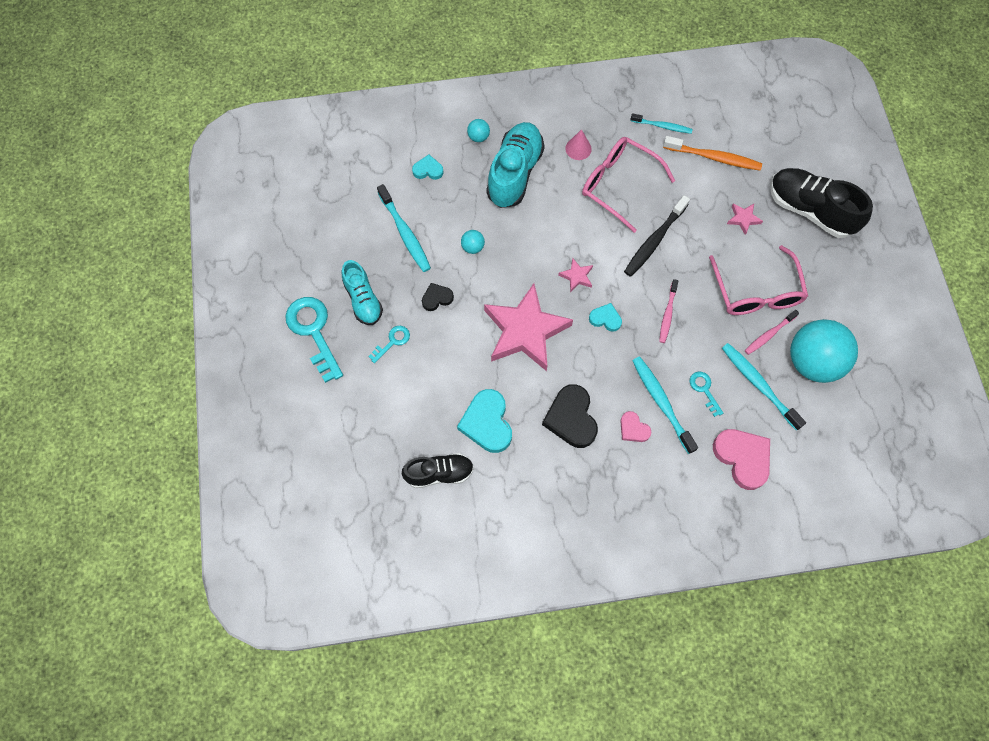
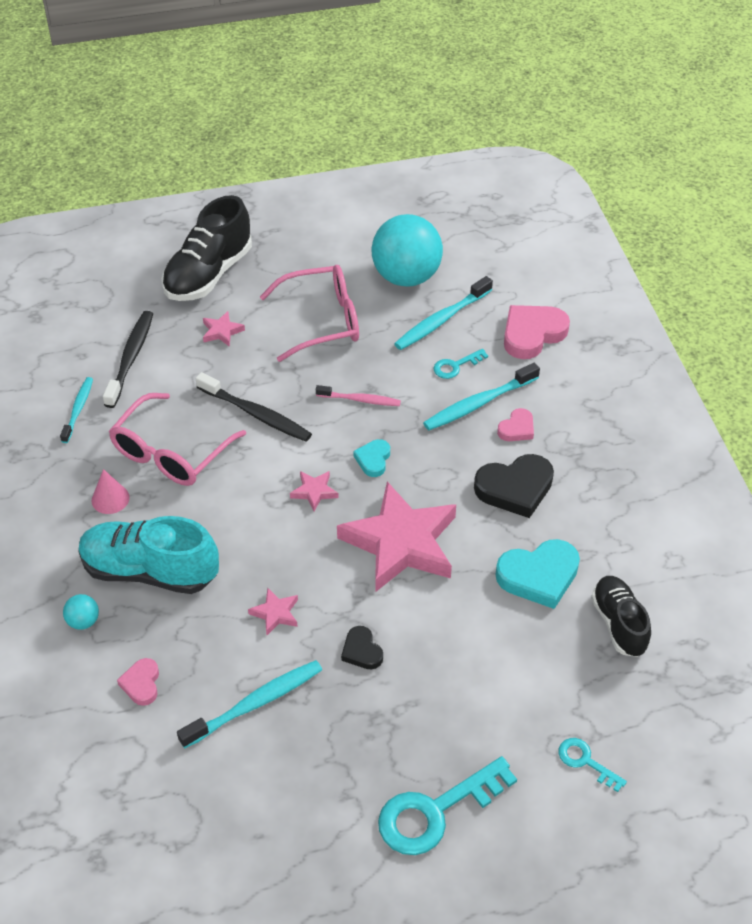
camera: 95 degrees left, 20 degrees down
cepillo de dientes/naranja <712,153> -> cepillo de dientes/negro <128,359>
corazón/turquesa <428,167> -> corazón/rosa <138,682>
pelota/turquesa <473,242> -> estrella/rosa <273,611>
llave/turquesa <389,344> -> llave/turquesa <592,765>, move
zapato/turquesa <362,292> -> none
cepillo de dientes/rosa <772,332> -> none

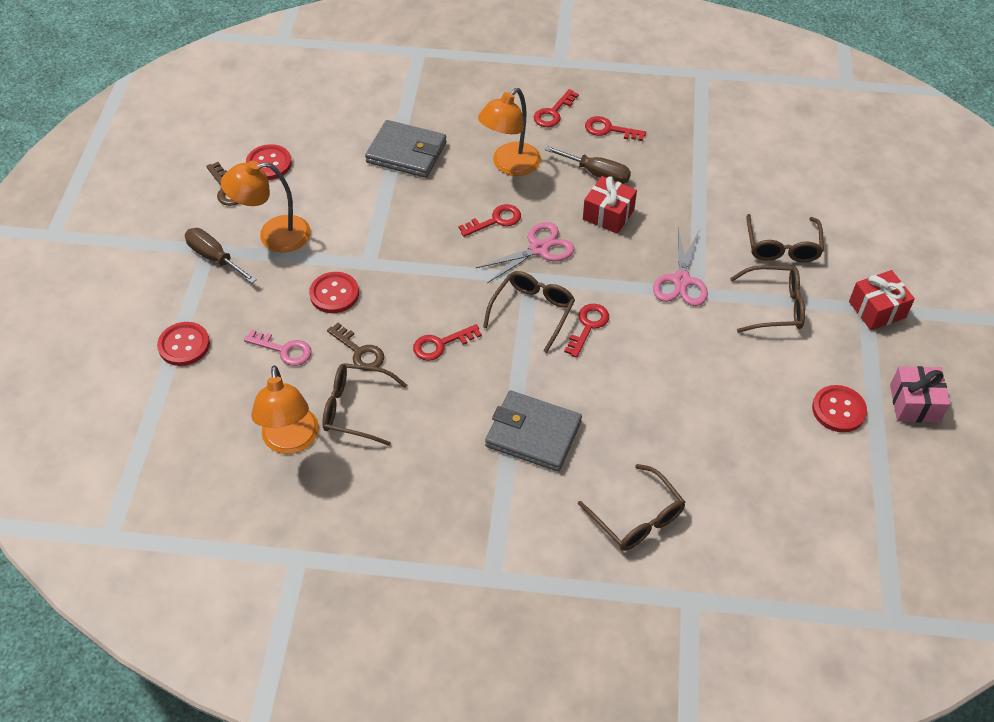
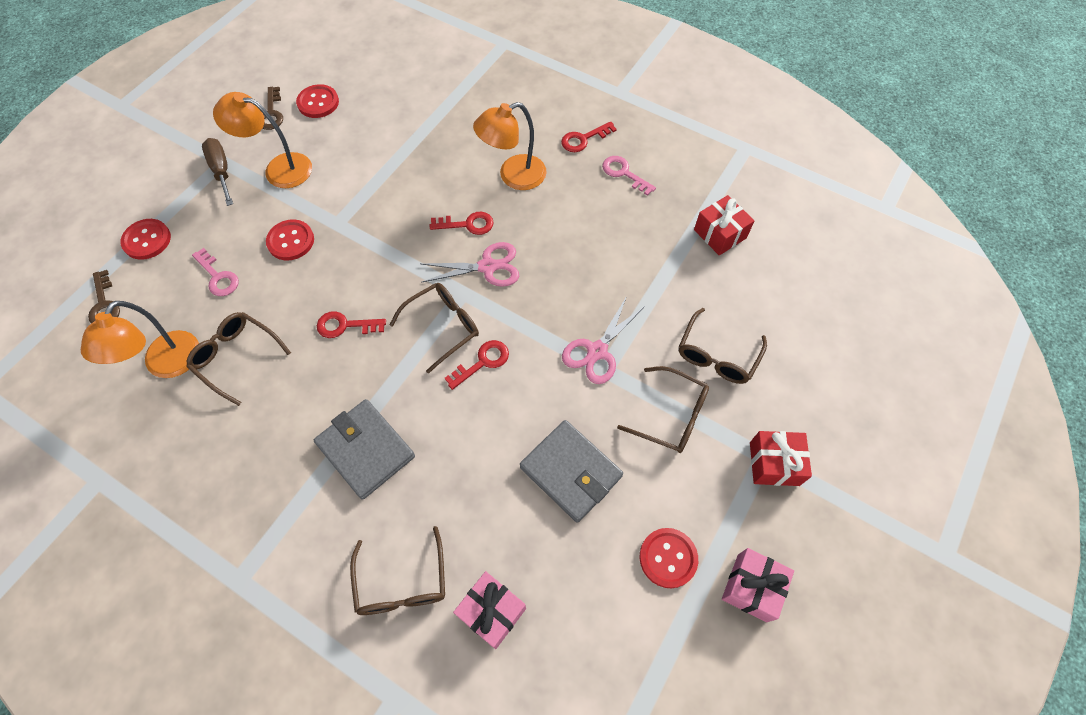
camera: 25 degrees right, 10 degrees up
llave/marrón <355,347> -> llave/marrón <104,296>, move
none -> regalo/rosa <489,610>
cartera/gris <405,149> -> cartera/gris <571,471>, move
llave/rojo <615,128> -> llave/rosa <629,176>
regalo/rojo <610,205> -> regalo/rojo <724,225>, move
destornillador/marrón <587,165> -> none

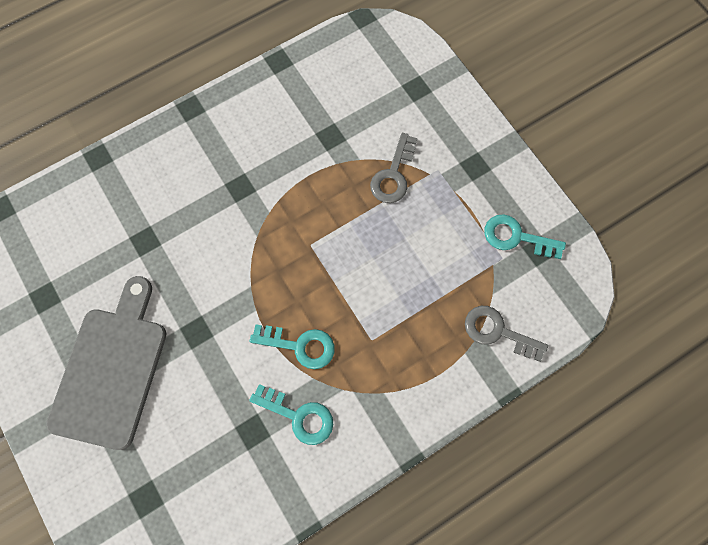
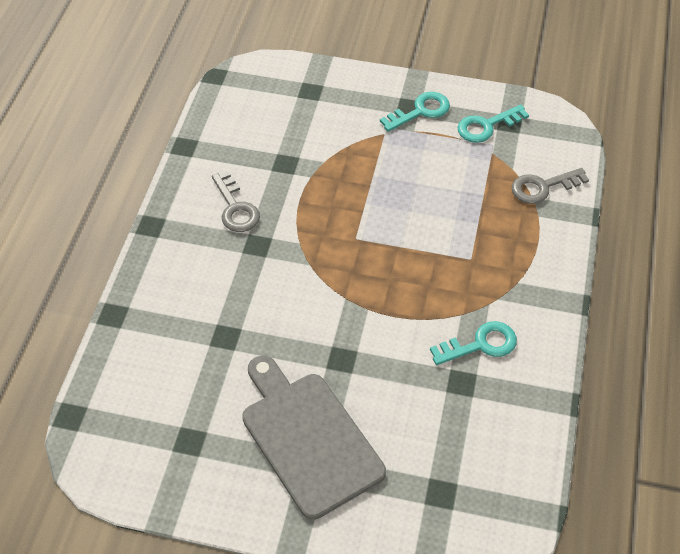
camera: 45 degrees left, 20 degrees down
llave/gris <393,168> -> llave/gris <236,201>, move
llave/turquesa <292,346> -> llave/turquesa <415,112>, move

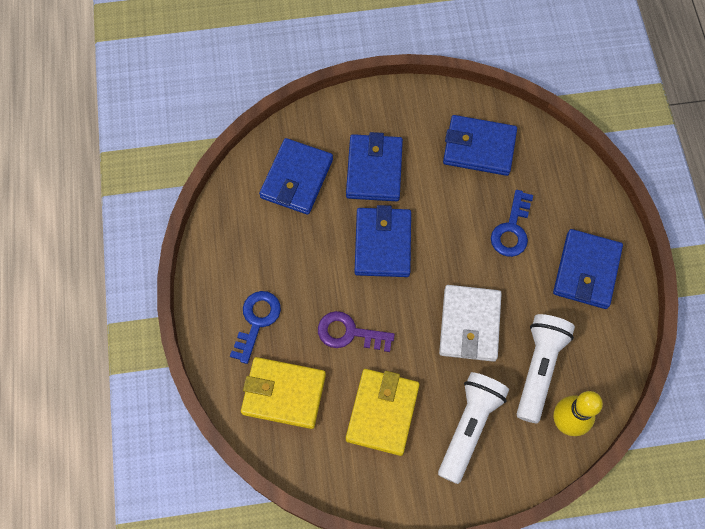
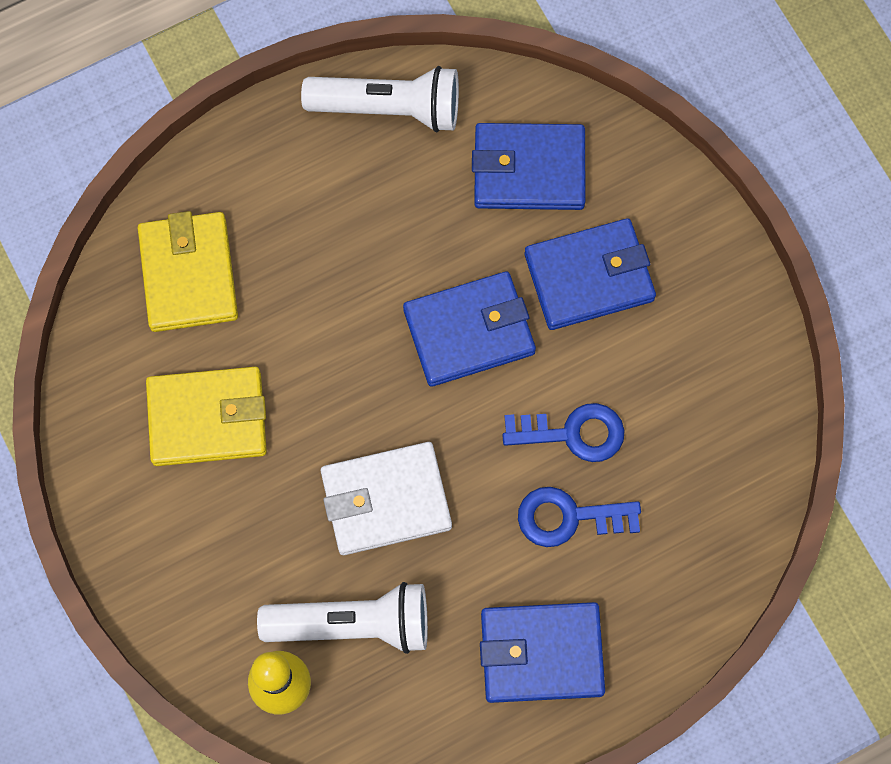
camera: 70 degrees right, 5 degrees up
lámpara de mano/blanco <473,428> -> lámpara de mano/blanco <380,99>, move
llave/azul <255,327> -> llave/azul <563,432>, move
llave/morado <356,331> -> none
cartera/azul <480,145> -> none

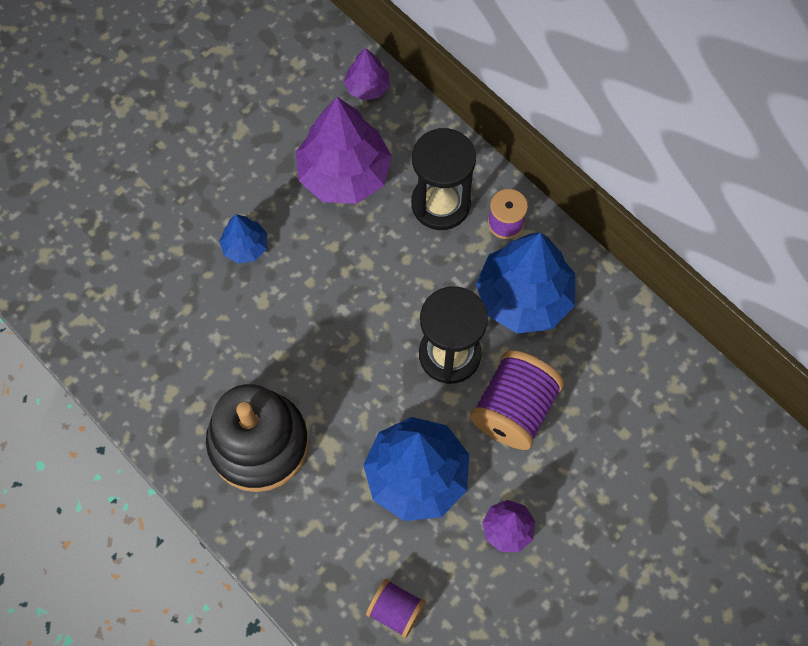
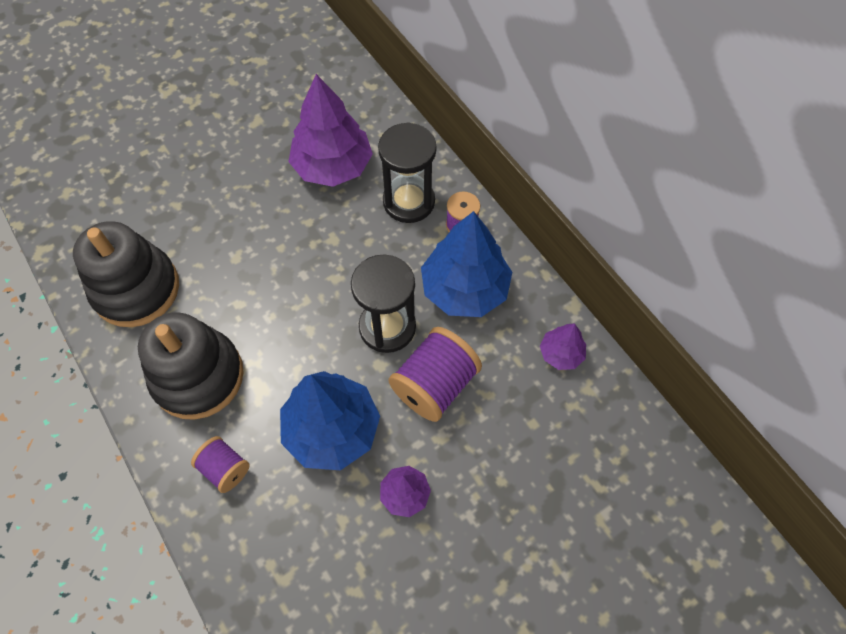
camera: 10 degrees right, 5 degrees down
none -> juguete apilable/negro <126,274>
carrete/morado <395,608> -> carrete/morado <220,464>, move
árbol/morado <366,73> -> árbol/morado <563,346>, move
árbol/azul <243,239> -> none

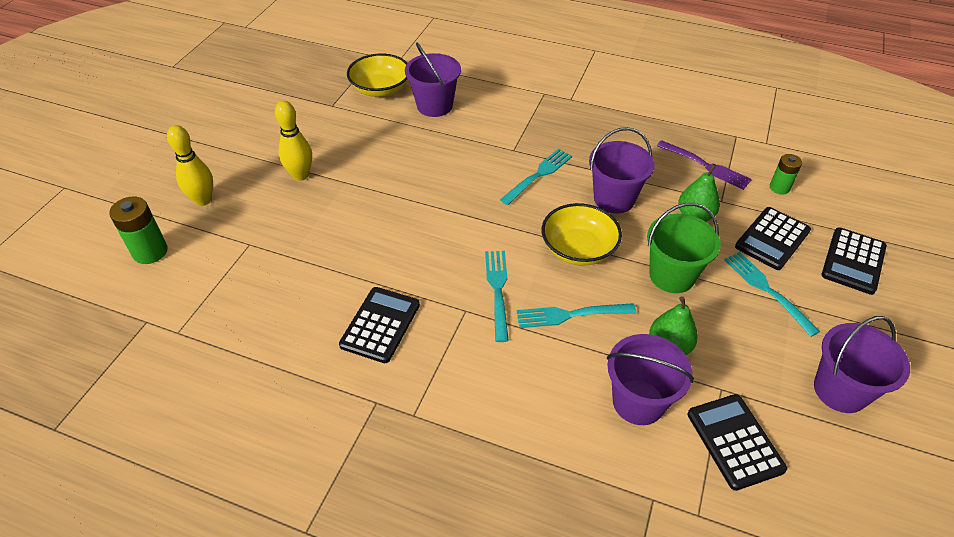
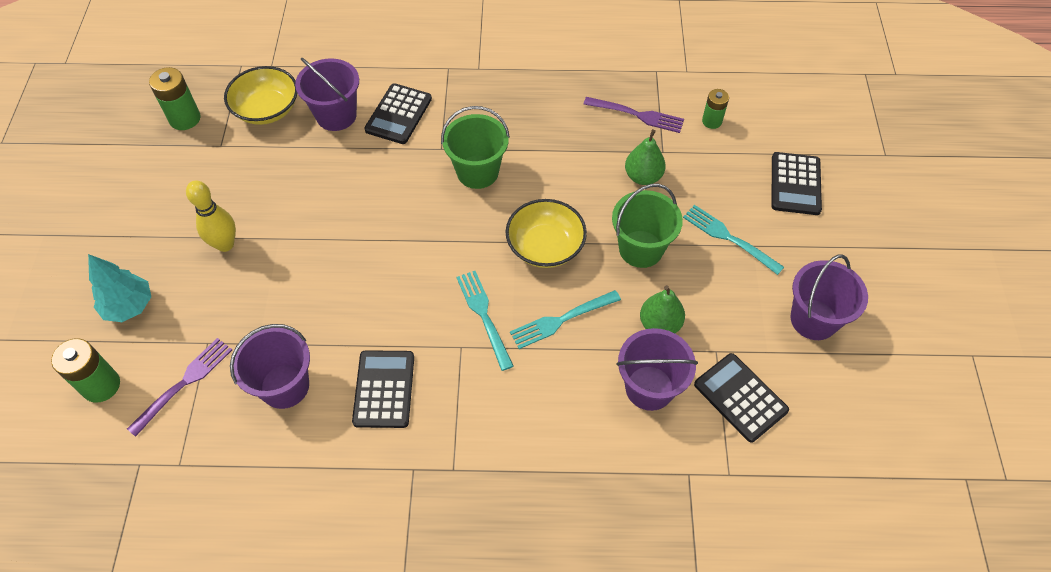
camera: 20 degrees left, 10 degrees up
bolo/amarillo <190,165> -> árbol/turquesa <119,288>
none -> tenedor/morado <179,387>
none -> pila/verde <175,98>
balde/morado <622,170> -> balde/morado <270,366>, move
calculadora/negro <773,238> -> calculadora/negro <398,113>, move
tenedor/turquesa <536,177> -> balde/verde <475,147>

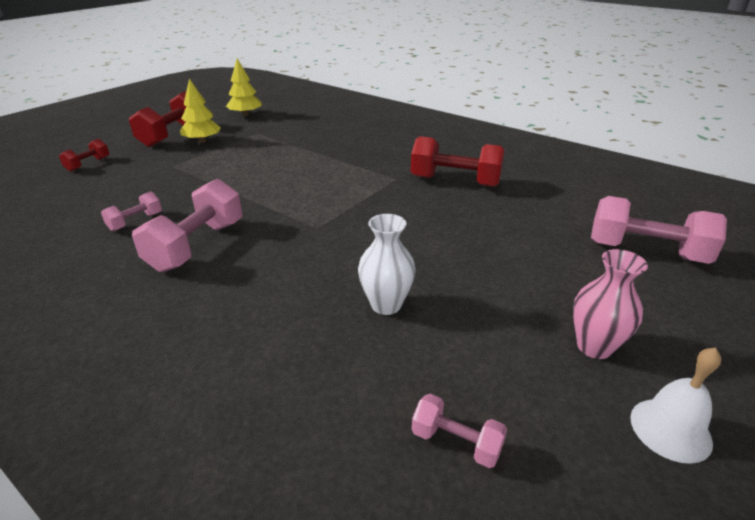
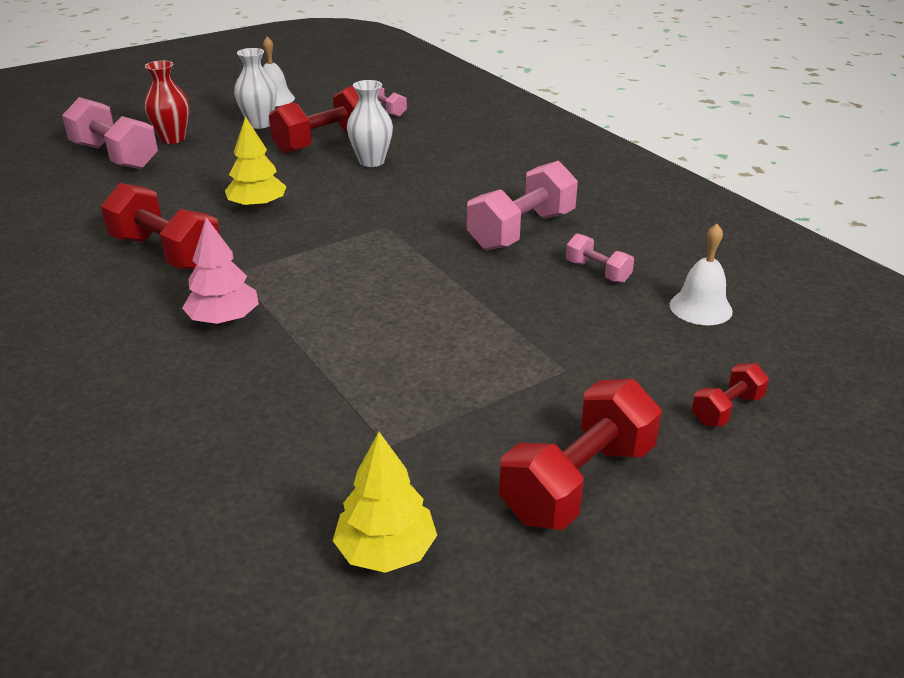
camera: 160 degrees left, 0 degrees up
none -> florero/rojo <167,102>
none -> árbol/rosa <220,270>
árbol/amarillo <200,110> -> árbol/amarillo <256,162>, move
florero/rosa <610,304> -> florero/blanco <255,88>
none -> mancuerna/rojo <314,120>
mancuerna/rosa <131,211> -> mancuerna/rosa <600,258>, 75 degrees clockwise
none -> campana/blanco <701,274>

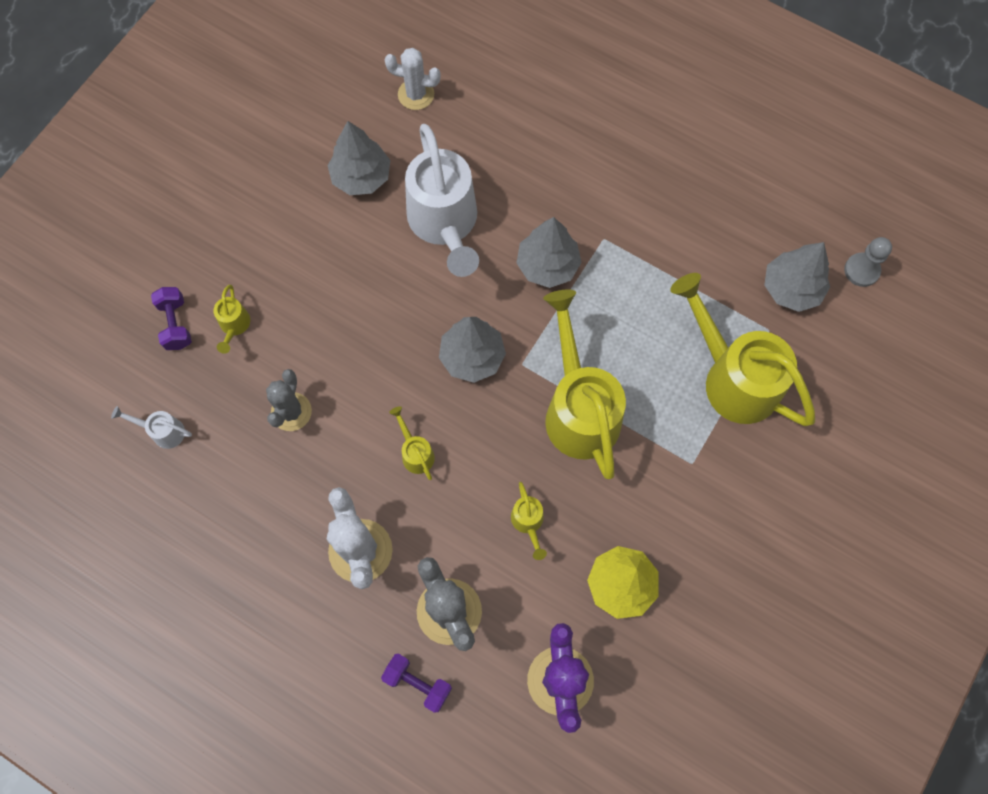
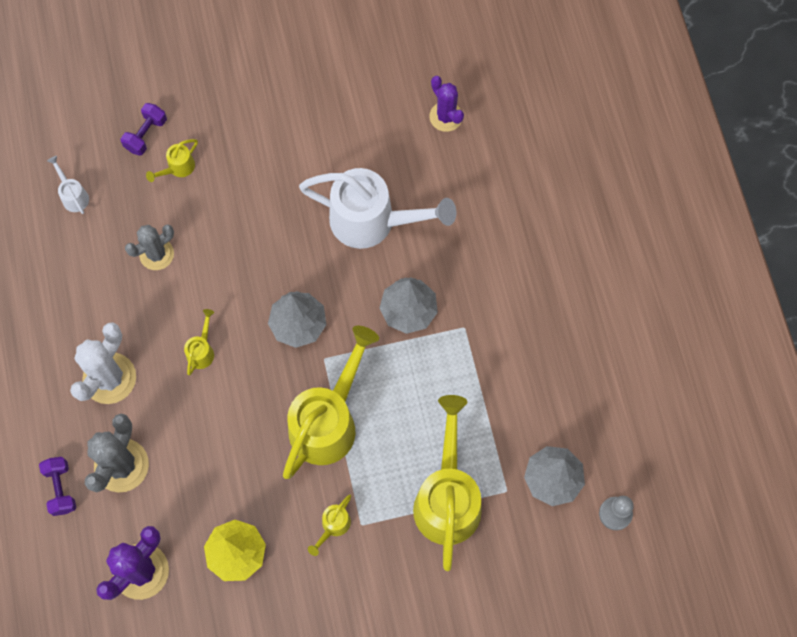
camera: 45 degrees right, 0 degrees up
regadera/blanco <442,200> -> regadera/blanco <377,208>, 105 degrees counterclockwise
regadera/amarillo <529,521> -> regadera/amarillo <329,525>, move
cactus/blanco <413,79> -> cactus/morado <446,104>
árbol/gris <358,158> -> none

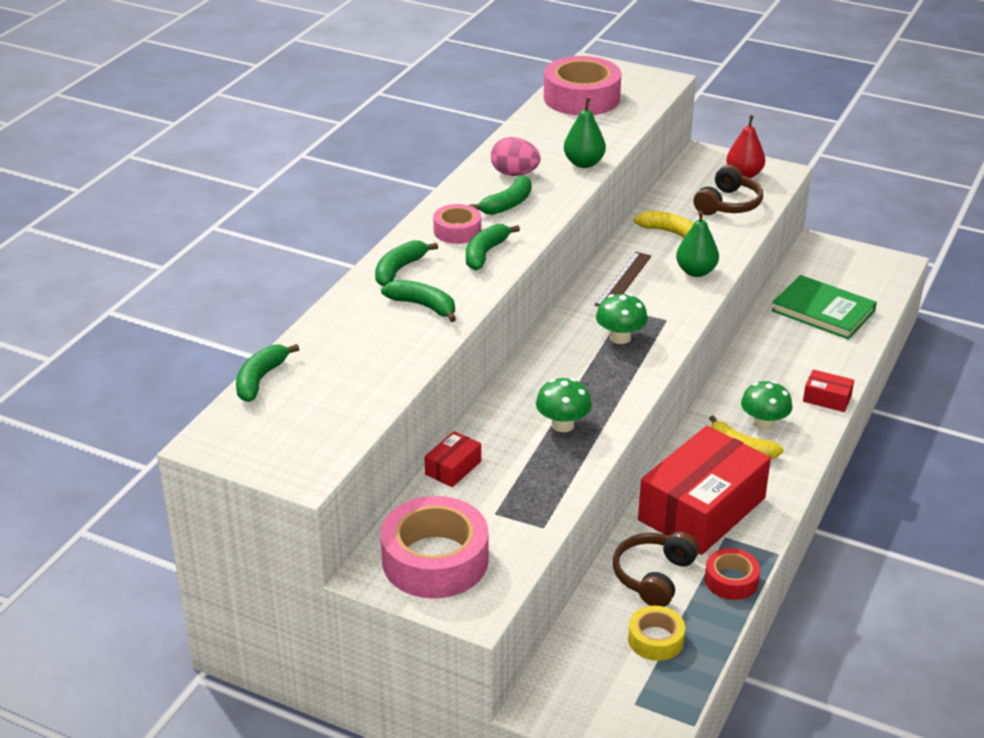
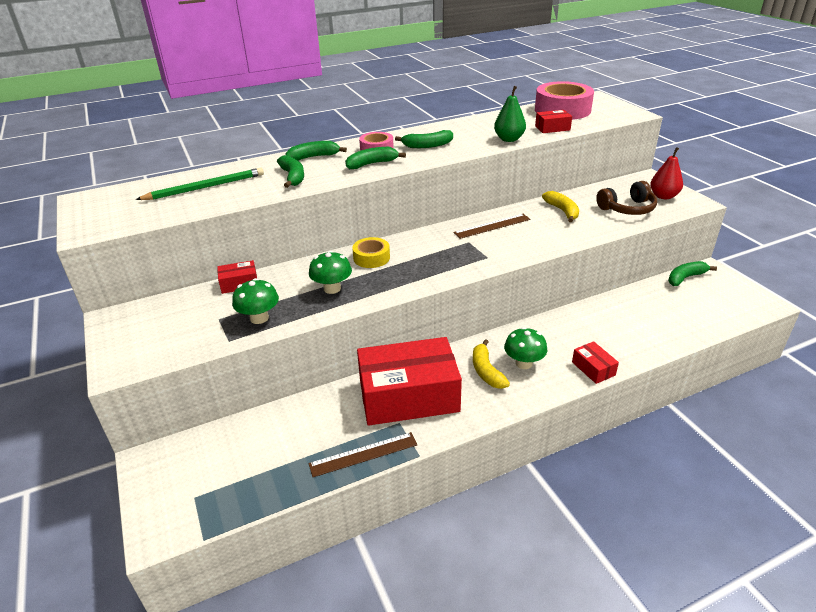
camera: 40 degrees right, 0 degrees up
none -> lápiz/verde <199,184>
seta/verde <622,318> -> seta/verde <255,301>, move
cinta adhesiva/rojo <732,574> -> regla/marrón <363,454>
cinta adhesiva/amarillo <656,633> -> cinta adhesiva/amarillo <371,252>, move
none -> caja/rojo <553,121>
plátano/verde <267,373> -> plátano/verde <692,273>, move
cinta adhesiva/rosa <435,547> -> none
huevo/rosa <516,156> -> none
auriculares/marrón <656,569> -> none
pera/verde <697,244> -> none
libro/verde <824,307> -> none

